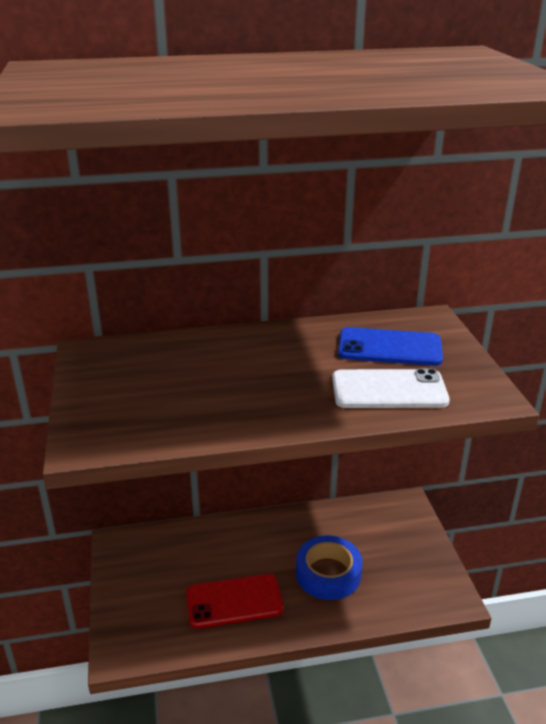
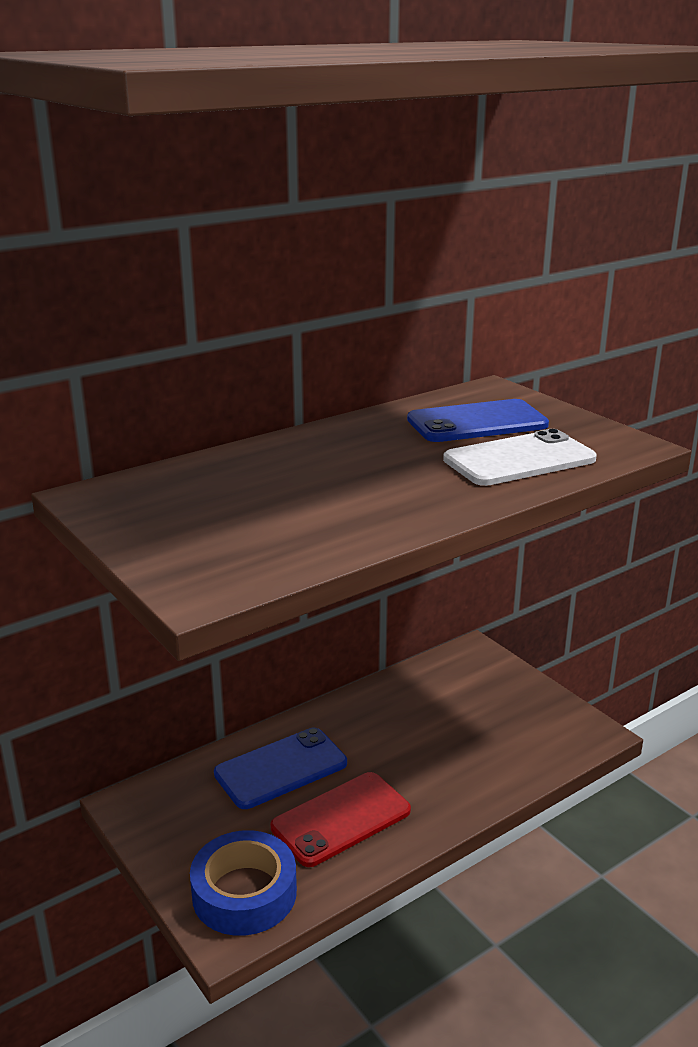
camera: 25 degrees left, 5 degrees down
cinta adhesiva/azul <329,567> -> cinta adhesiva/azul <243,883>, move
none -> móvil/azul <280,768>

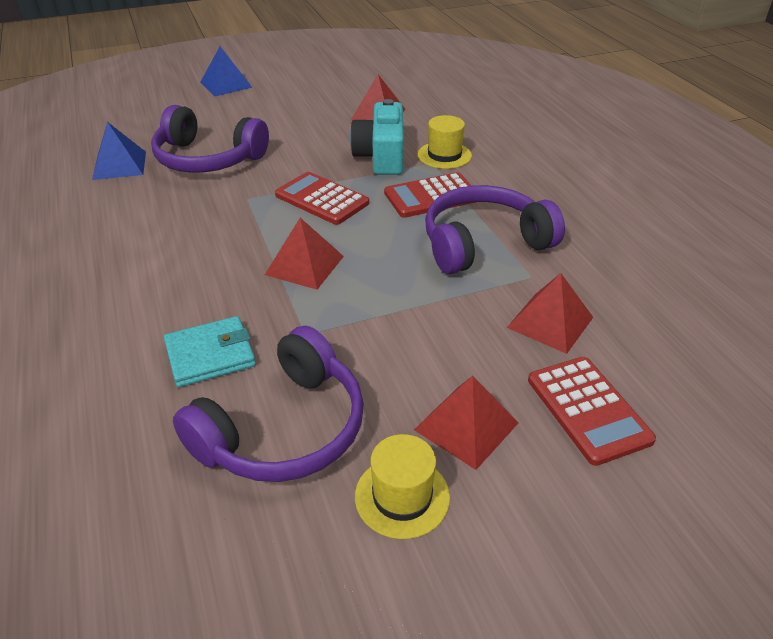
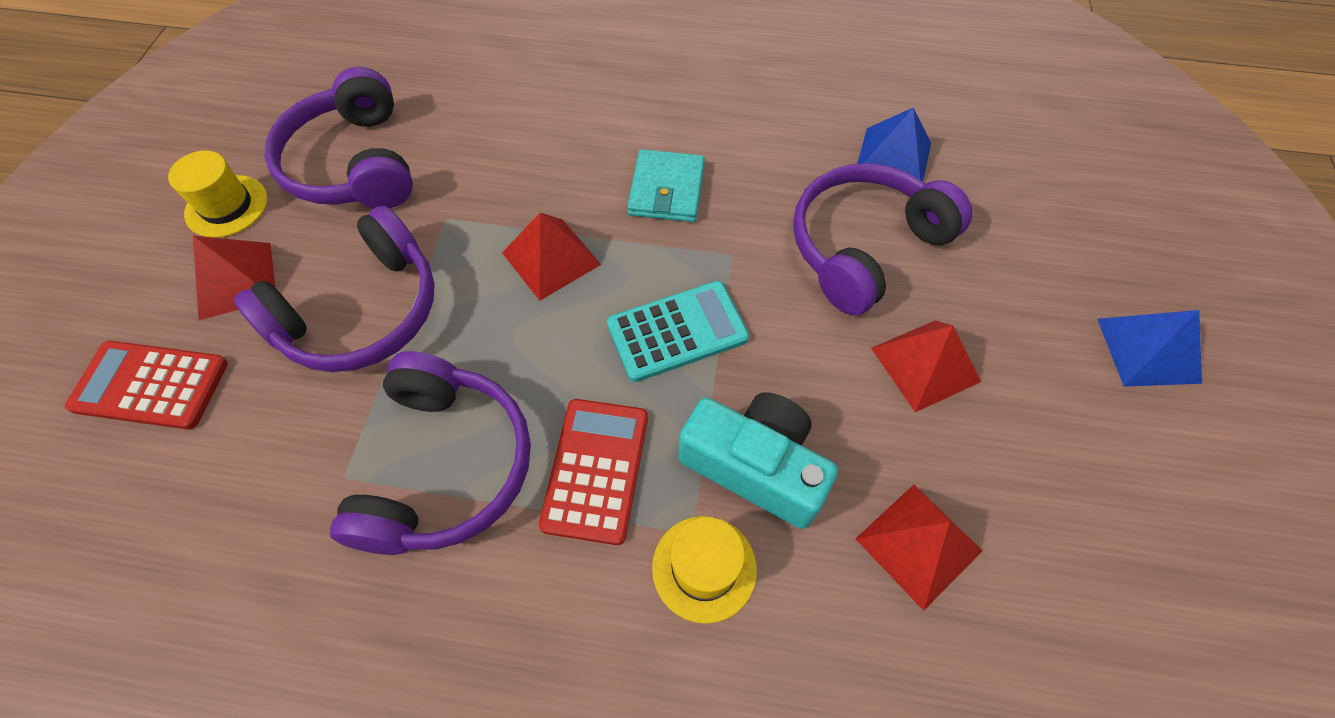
camera: 120 degrees right, 20 degrees up
none -> auriculares/morado <334,289>
calculadora/rojo <322,198> -> calculadora/turquesa <678,331>
cartera/turquesa <210,351> -> cartera/turquesa <666,185>, move
pirámide/rojo <550,313> -> pirámide/rojo <926,366>, move

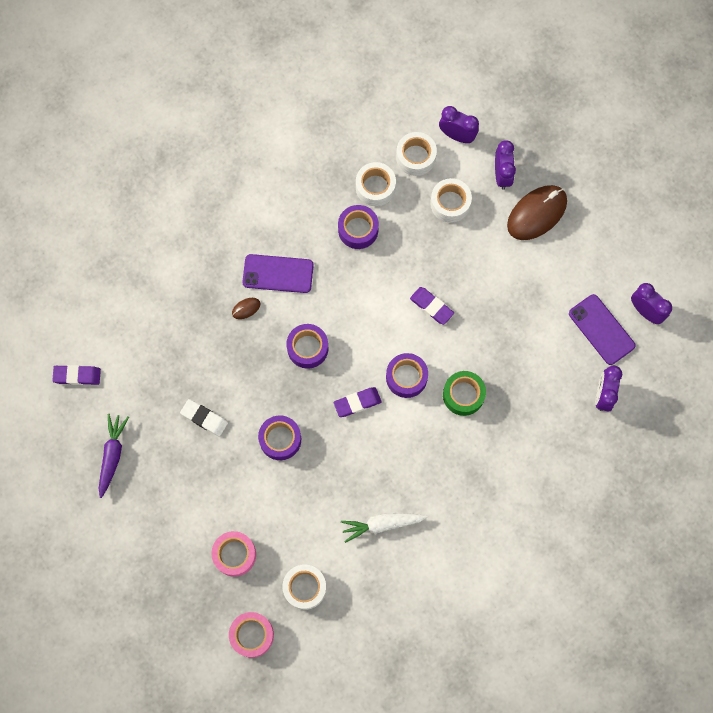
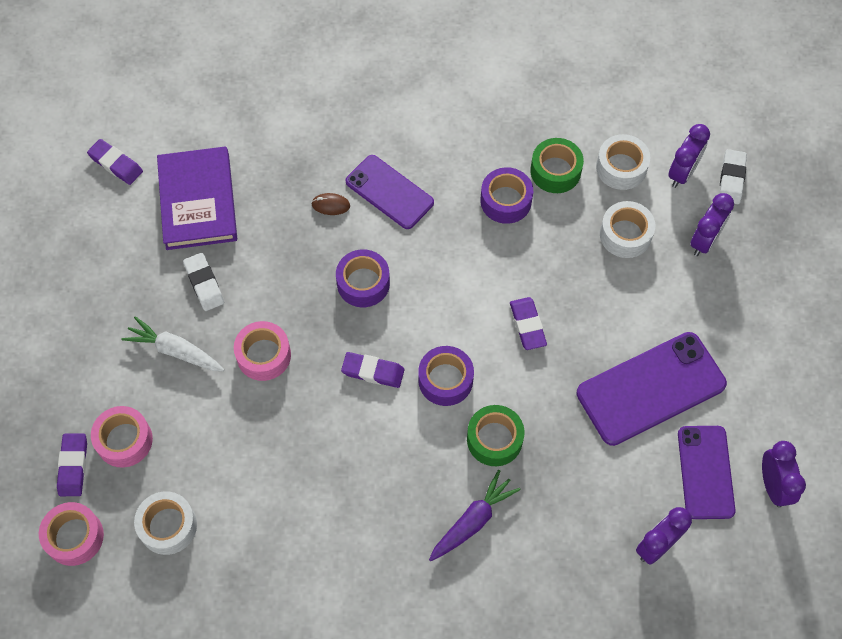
camera: 35 degrees right, 10 degrees down
none -> goma de borrar/morado <72,464>
zanahoria/blanco <384,528> -> zanahoria/blanco <172,343>, move
none -> libro/morado <197,198>
cinta adhesiva/morado <279,437> -> cinta adhesiva/rosa <262,351>
zanahoria/morado <114,456> -> zanahoria/morado <475,515>, move
cinta adhesiva/blanco <376,184> -> cinta adhesiva/verde <557,165>
none -> móvil/morado <651,389>
despertador/morado <459,124> -> despertador/morado <689,156>, 60 degrees clockwise
none -> goma de borrar/blanco <733,176>
ratón/marrón <537,212> -> none

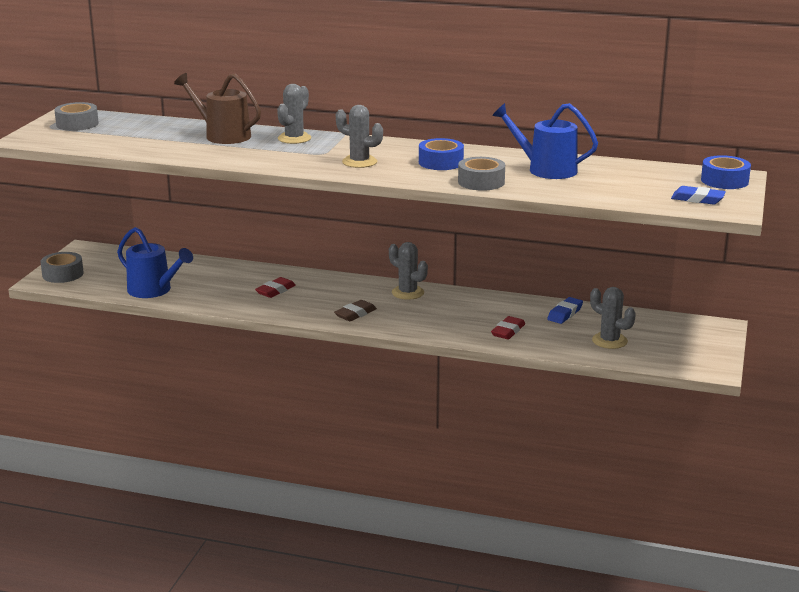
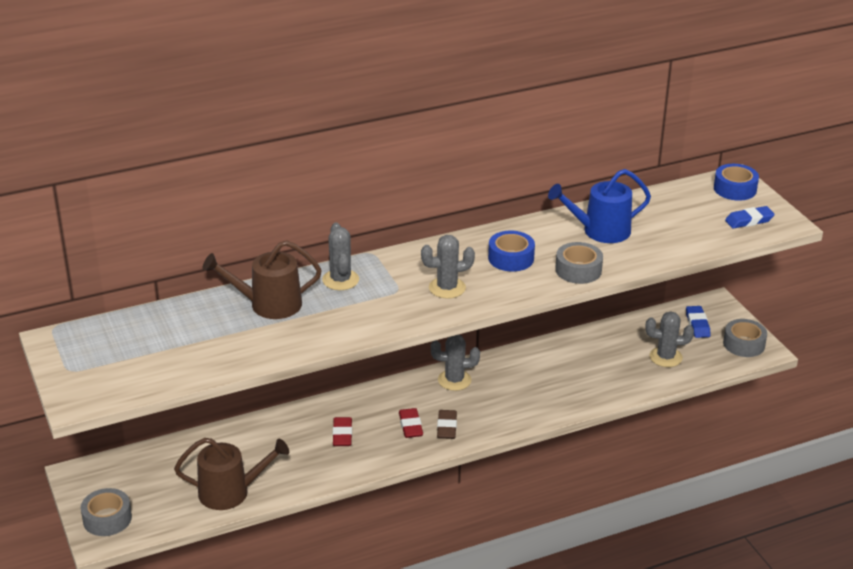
camera: 40 degrees left, 10 degrees up
regadera/azul <155,262> -> regadera/marrón <231,474>
goma de borrar/rojo <508,328> -> goma de borrar/rojo <411,423>, move
goma de borrar/azul <565,310> -> goma de borrar/azul <698,322>, move
cinta adhesiva/gris <76,116> -> cinta adhesiva/gris <745,338>, move

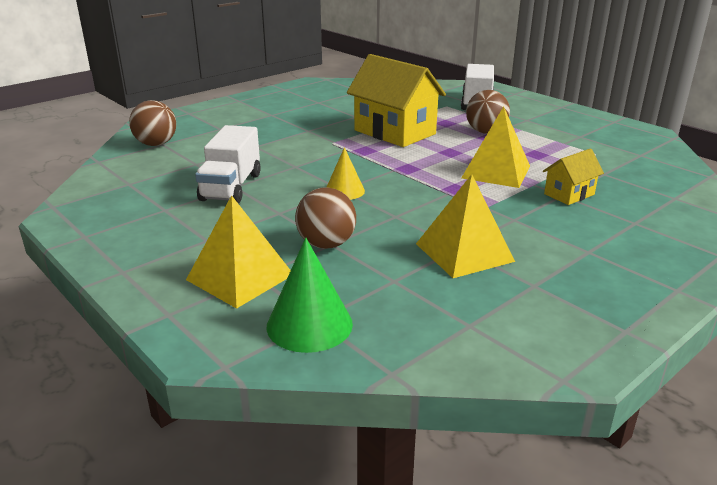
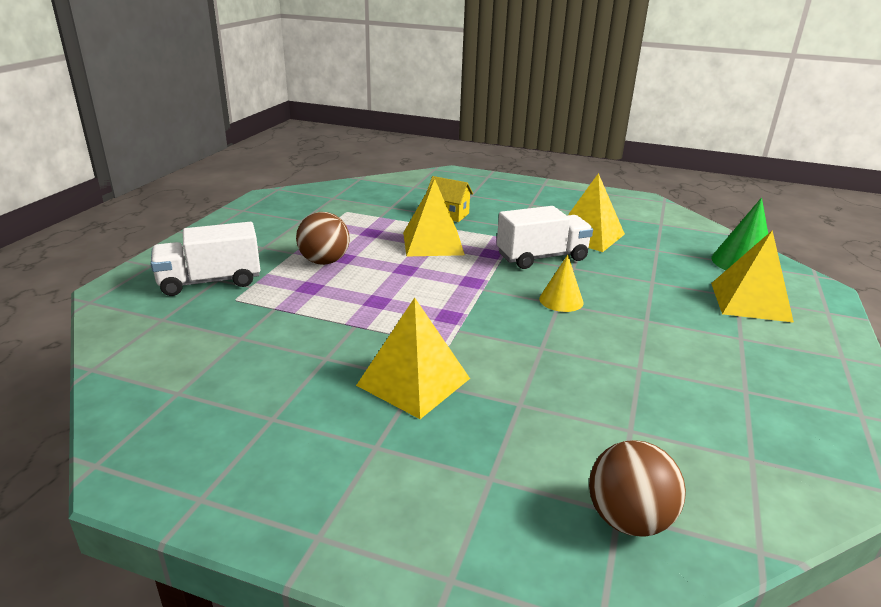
camera: 120 degrees left, 0 degrees up
none -> pirámide/amarillo <413,358>
camión/blanco <228,164> -> camión/blanco <545,237>, move
pelota/marrón <325,218> -> none
casa/amarillo <396,100> -> none

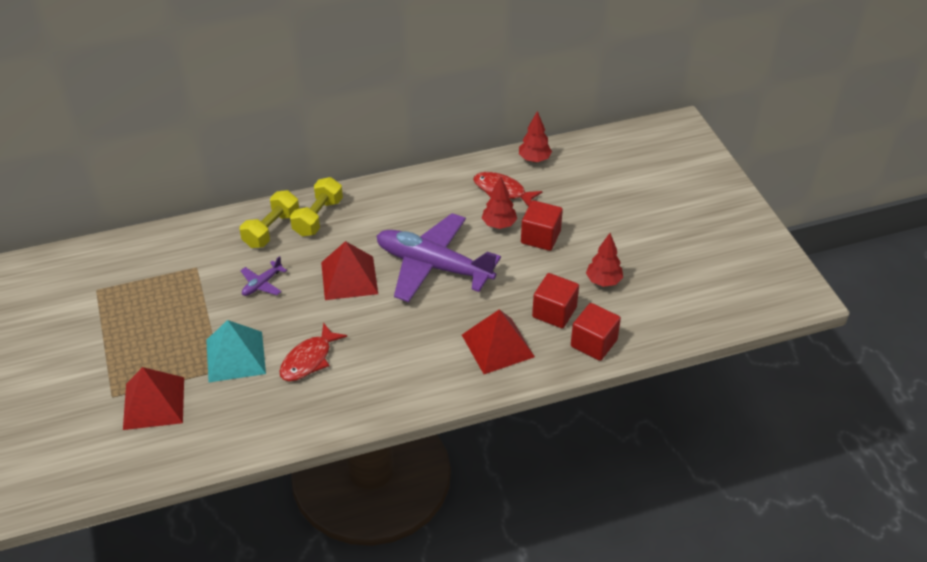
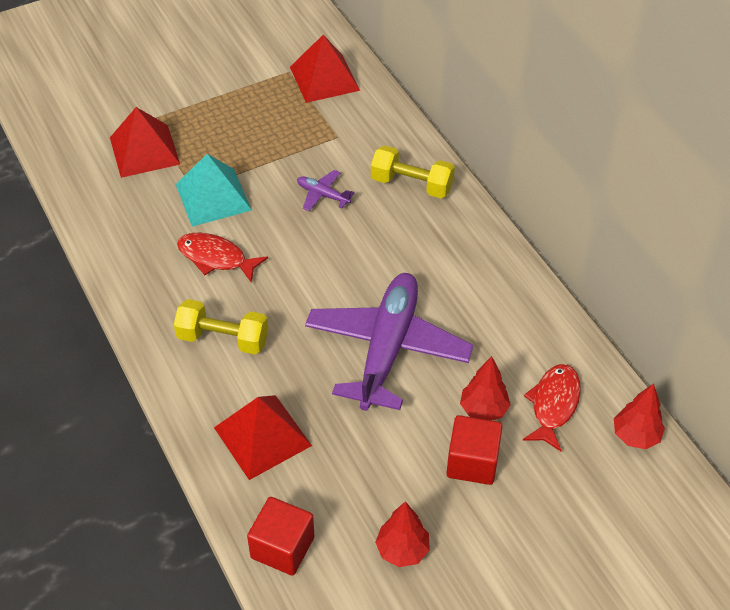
camera: 80 degrees right, 5 degrees up
mancuerna/amarillo <316,207> -> mancuerna/amarillo <221,326>, move
pirámide/rojo <349,270> -> pirámide/rojo <325,69>, move
cubo/rojo <555,300> -> none

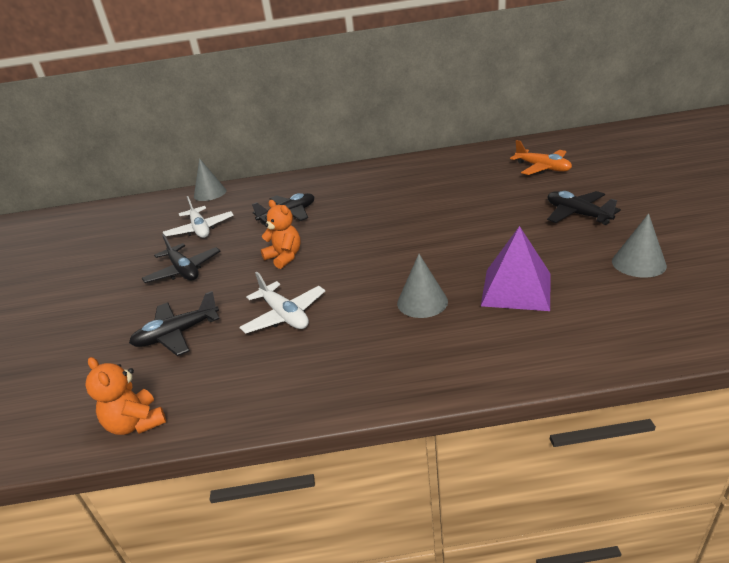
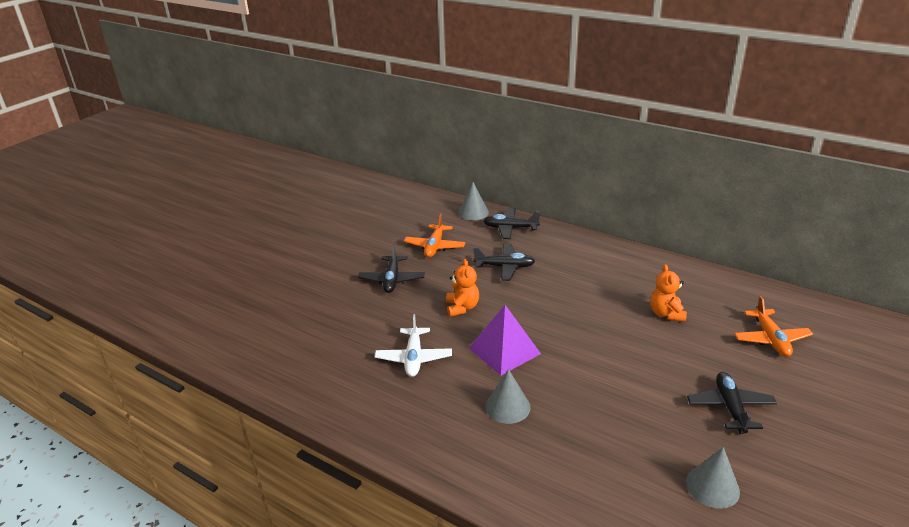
camera: 35 degrees right, 0 degrees up
avión/blanco <198,217> -> avión/naranja <434,235>
pirámide/morado <515,268> -> pirámide/morado <505,340>, move
avión/negro <174,323> -> avión/negro <511,223>, move
osito/naranja <125,396> -> osito/naranja <668,293>, move

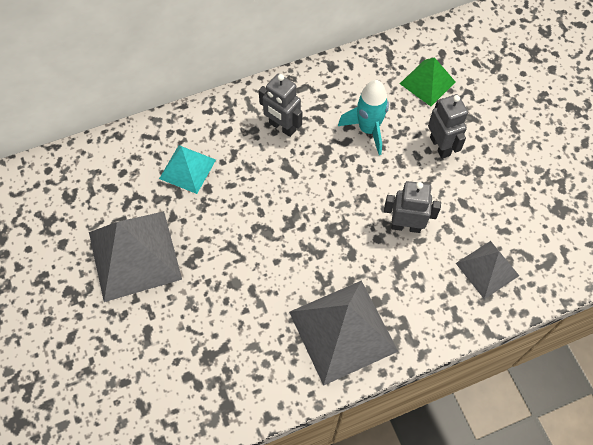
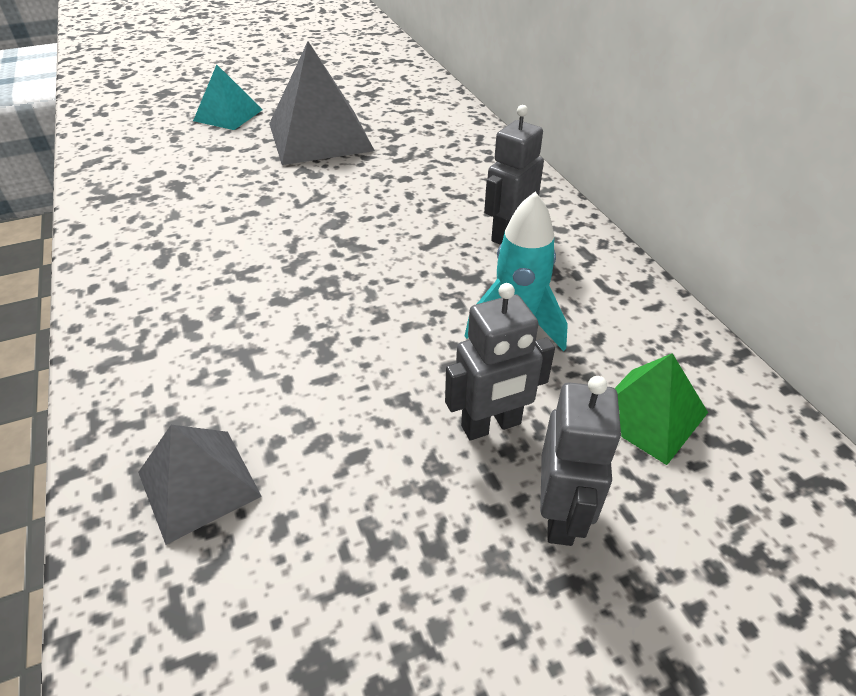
camera: 90 degrees right, 20 degrees down
pirámide/turquesa <187,169> -> pirámide/turquesa <228,97>, move
robot/gris <412,207> -> robot/gris <580,461>, move
pirámide/gris <343,333> -> none

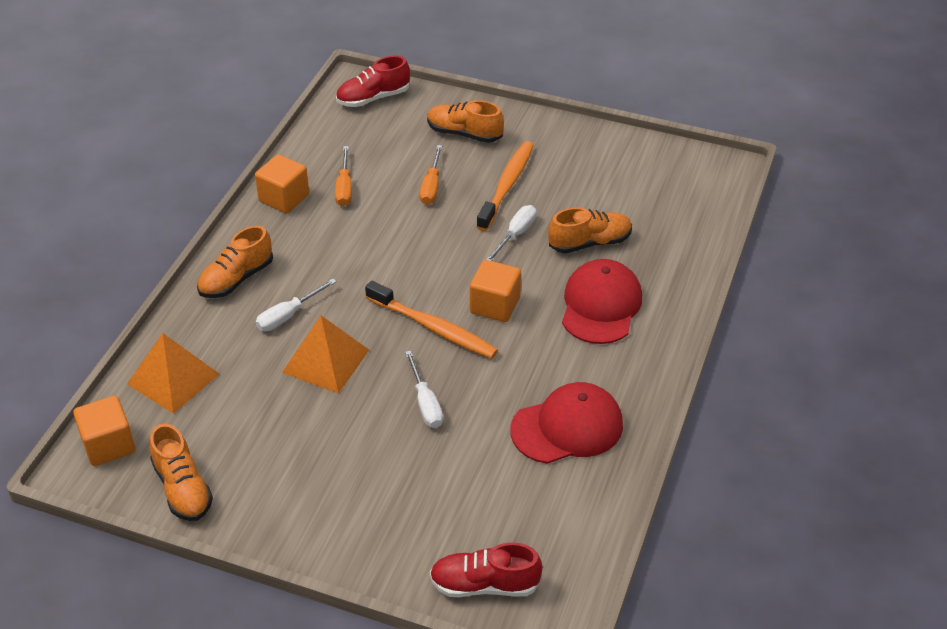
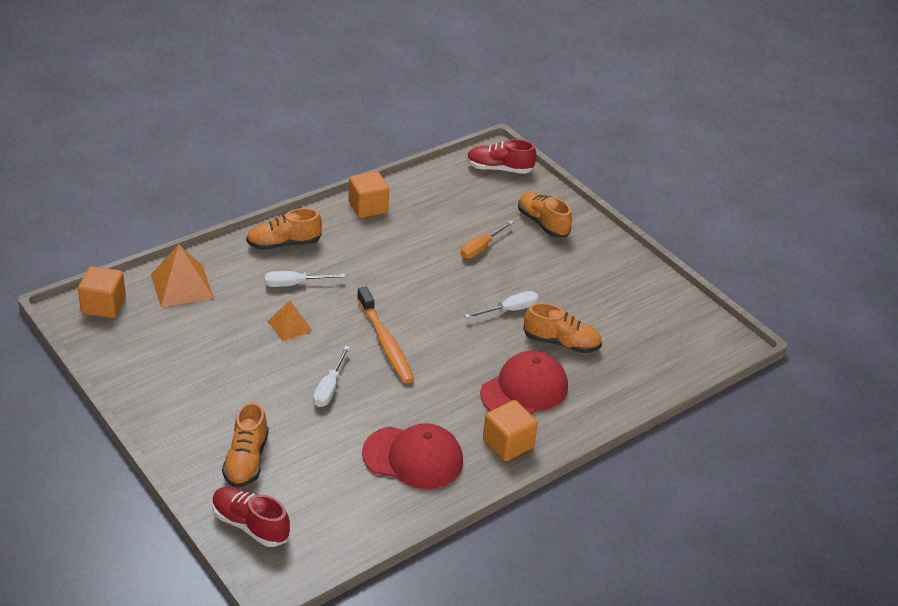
camera: 30 degrees right, 5 degrees down
zapato/naranja <181,472> -> zapato/naranja <245,445>, move
pirámide/naranja <325,354> -> pirámide/naranja <290,320>, x0.62
cubo/naranja <495,291> -> cubo/naranja <510,430>, move
destornillador/naranja <343,176> -> none
cepillo de dientes/naranja <505,186> -> none

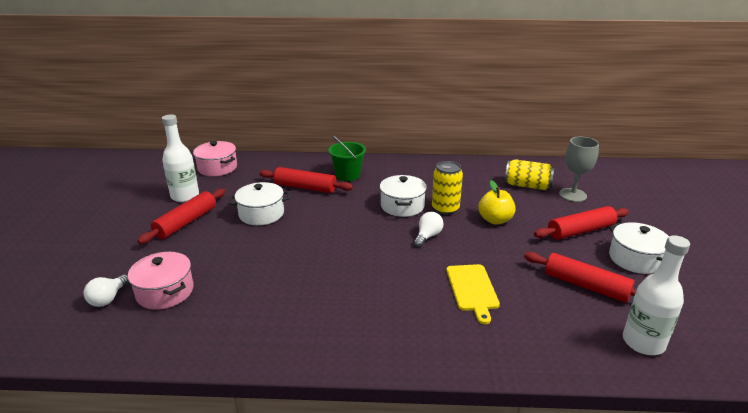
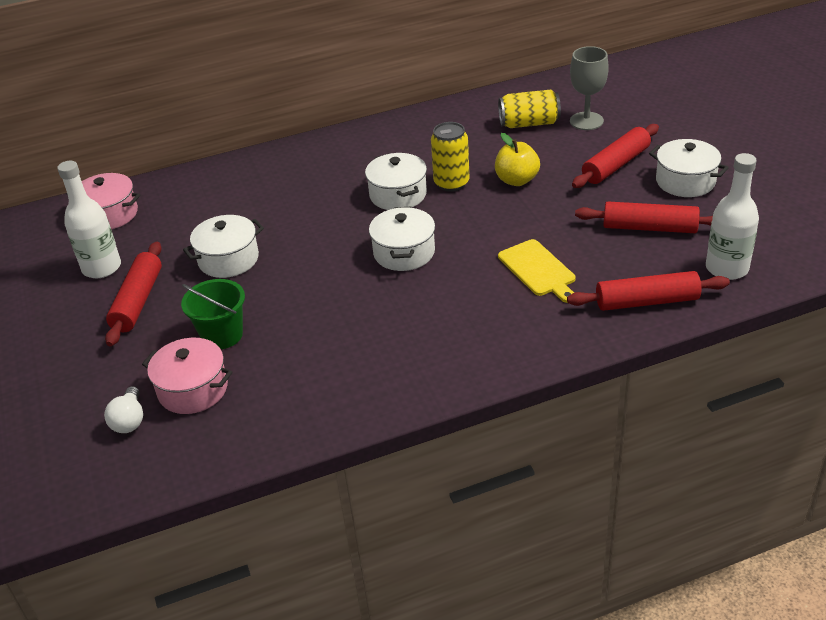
camera: 20 degrees left, 10 degrees up
balde/verde <347,158> -> balde/verde <213,314>, move
none -> olla/blanco <402,239>
rodillo/rojo <306,180> -> rodillo/rojo <648,291>, move
bombilla/blanco <429,229> -> none

